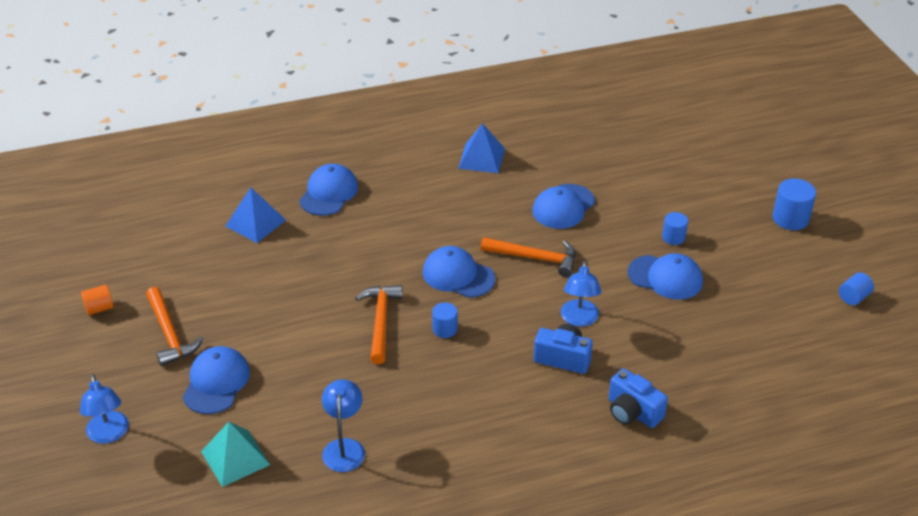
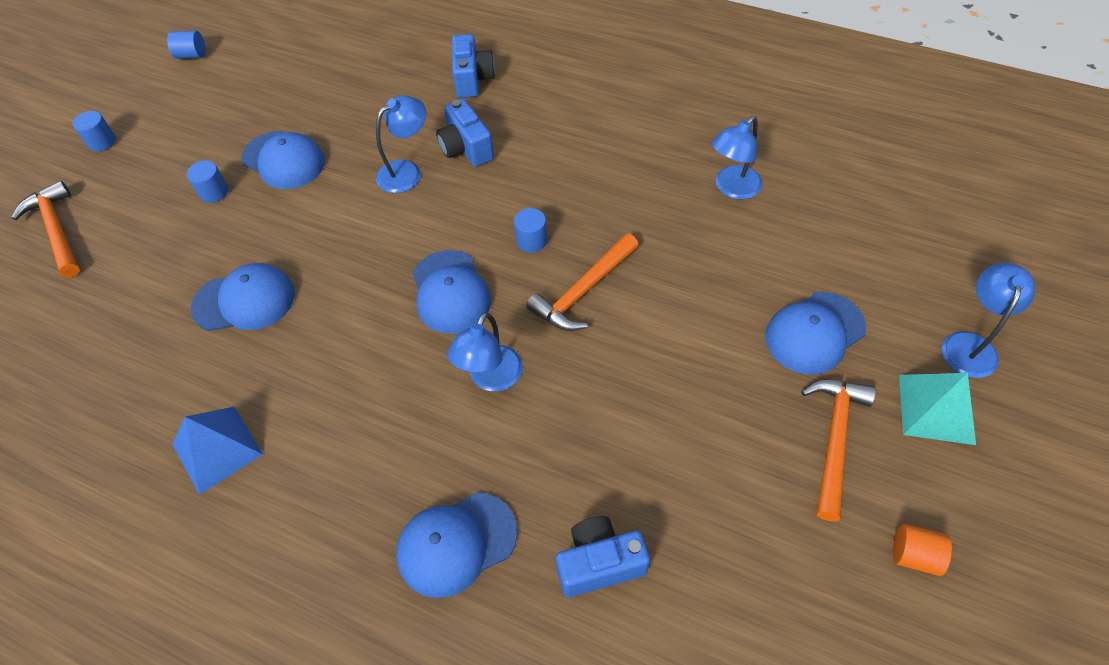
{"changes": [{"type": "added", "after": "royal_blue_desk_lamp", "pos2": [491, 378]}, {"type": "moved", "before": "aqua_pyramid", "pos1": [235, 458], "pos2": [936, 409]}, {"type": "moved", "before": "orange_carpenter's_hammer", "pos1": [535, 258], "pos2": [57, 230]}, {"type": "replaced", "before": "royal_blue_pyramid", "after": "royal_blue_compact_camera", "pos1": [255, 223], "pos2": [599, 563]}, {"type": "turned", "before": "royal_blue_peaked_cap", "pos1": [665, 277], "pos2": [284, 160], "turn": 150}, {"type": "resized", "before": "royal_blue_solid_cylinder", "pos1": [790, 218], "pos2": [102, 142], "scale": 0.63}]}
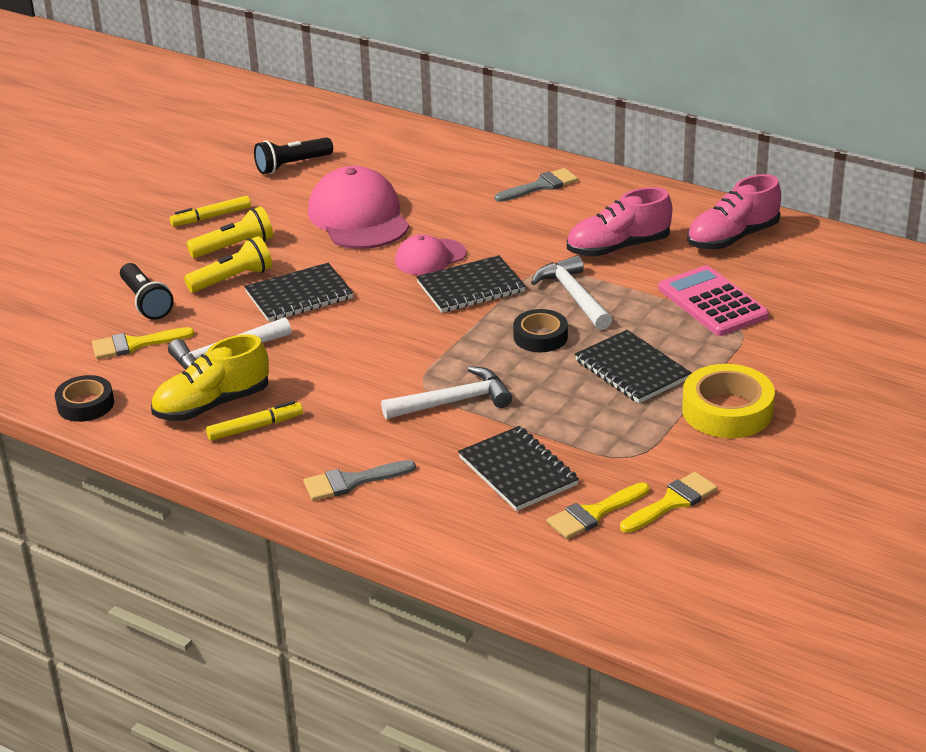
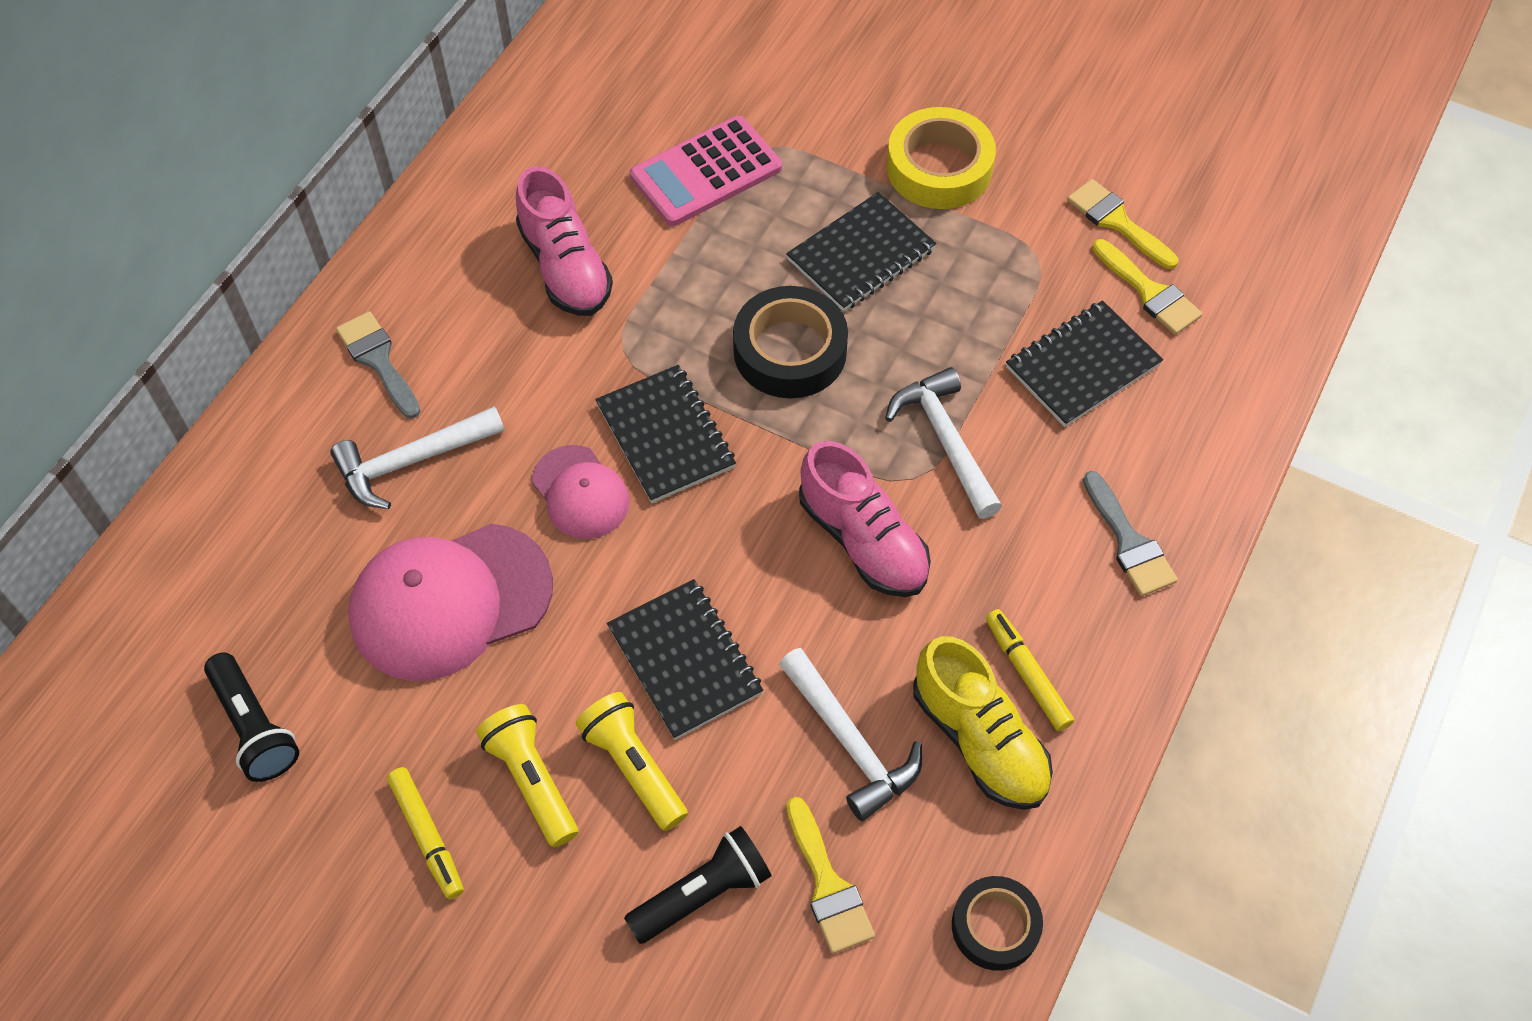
{"changes": [{"type": "moved", "before": "white_carpenter's_hammer", "pos1": [573, 296], "pos2": [411, 462]}, {"type": "moved", "before": "pink_lace-up_shoe", "pos1": [732, 238], "pos2": [863, 540]}, {"type": "resized", "before": "jet-black_sticky_tape", "pos1": [540, 337], "pos2": [790, 351], "scale": 1.56}]}
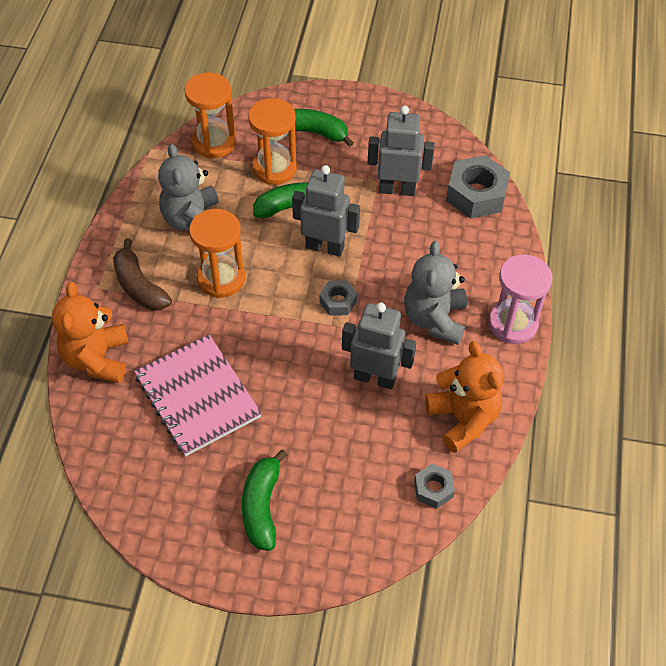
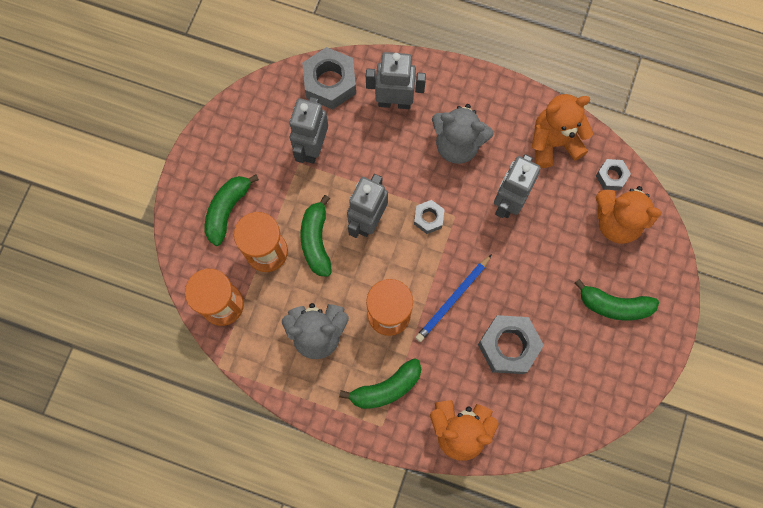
{"changes": [{"type": "removed", "before": "pink_sandglass", "pos1": [513, 324]}, {"type": "added", "after": "ash-grey_robot", "pos2": [394, 102]}, {"type": "added", "after": "royal_blue_wooden_pencil", "pos2": [453, 299]}, {"type": "added", "after": "orange_teddy", "pos2": [616, 222]}, {"type": "replaced", "before": "pink_notebook", "after": "ash-grey_nut", "pos1": [197, 396], "pos2": [508, 346]}, {"type": "recoloured", "before": "brown_toy_banana", "after": "green_toy_banana", "pos1": [139, 286], "pos2": [386, 388]}]}
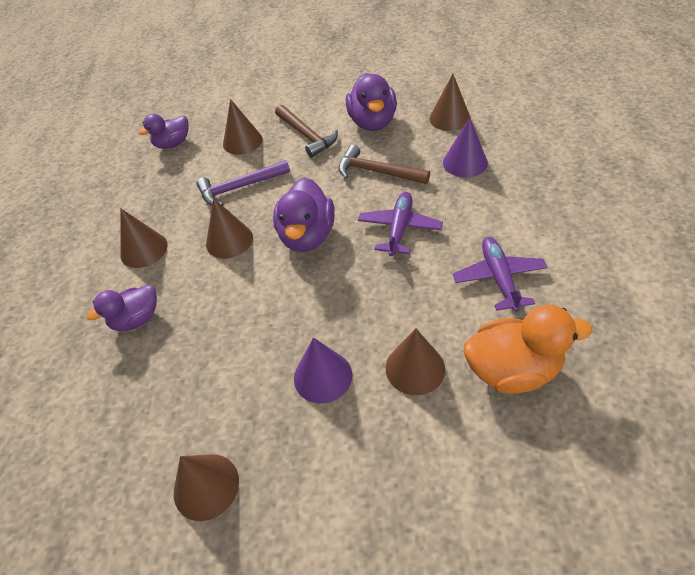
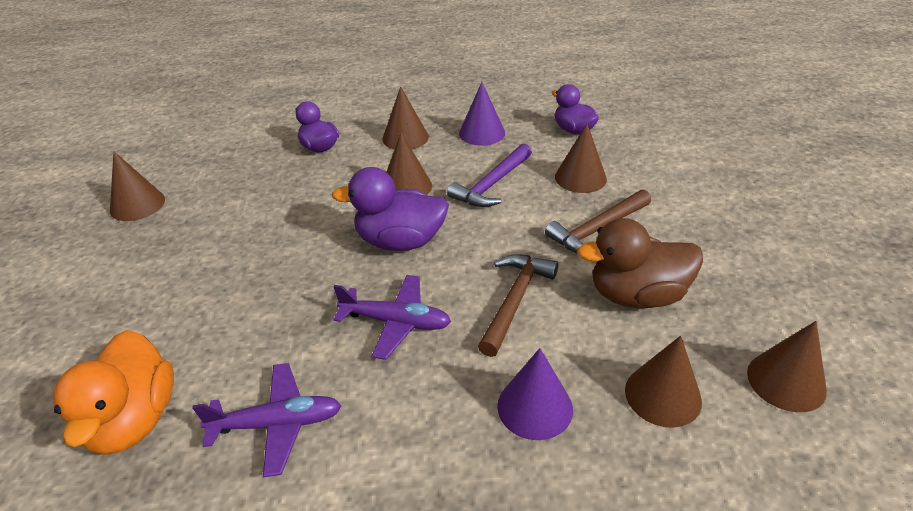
{"changes": [{"type": "moved", "before": "violet_cone_shape", "pos1": [323, 376], "pos2": [482, 133]}, {"type": "moved", "before": "brown_cone_shape", "pos1": [415, 368], "pos2": [786, 381]}, {"type": "recoloured", "before": "violet_toy_duck", "after": "brown_toy_duck", "pos1": [372, 122], "pos2": [636, 295]}, {"type": "turned", "before": "violet_carpenter's_hammer", "pos1": [239, 187], "pos2": [492, 184], "turn": -120}]}
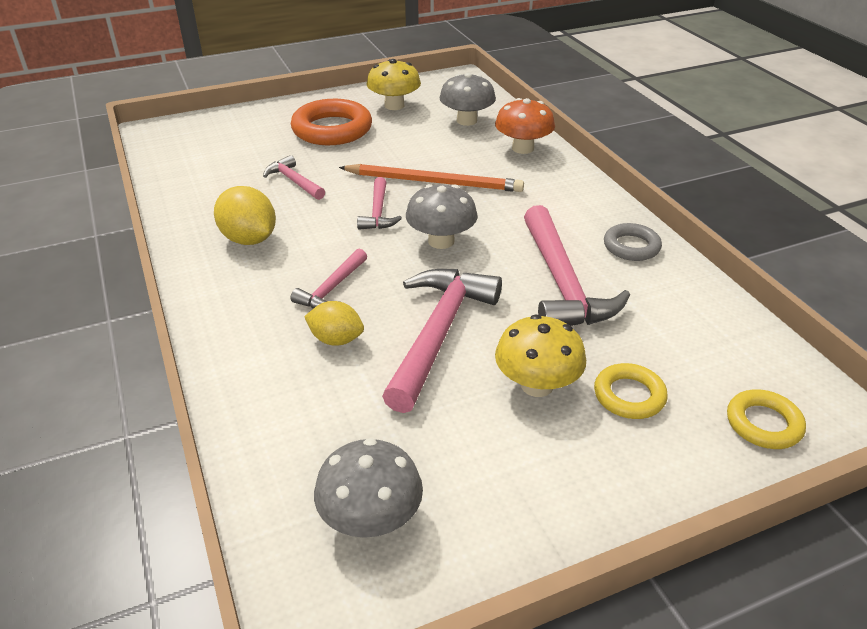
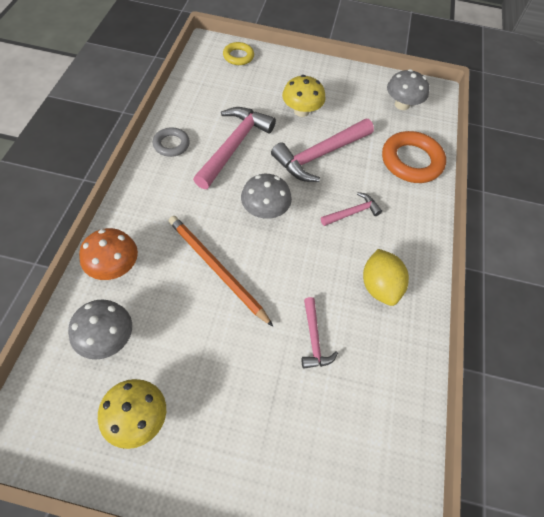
{"changes": [{"type": "removed", "before": "bright_yellow_toy_lemon", "pos1": [336, 339]}, {"type": "removed", "before": "pink_carpenter's_hammer", "pos1": [378, 212]}, {"type": "removed", "before": "bright_yellow_ring", "pos1": [629, 396]}, {"type": "moved", "before": "orange_ring", "pos1": [332, 129], "pos2": [411, 161]}]}
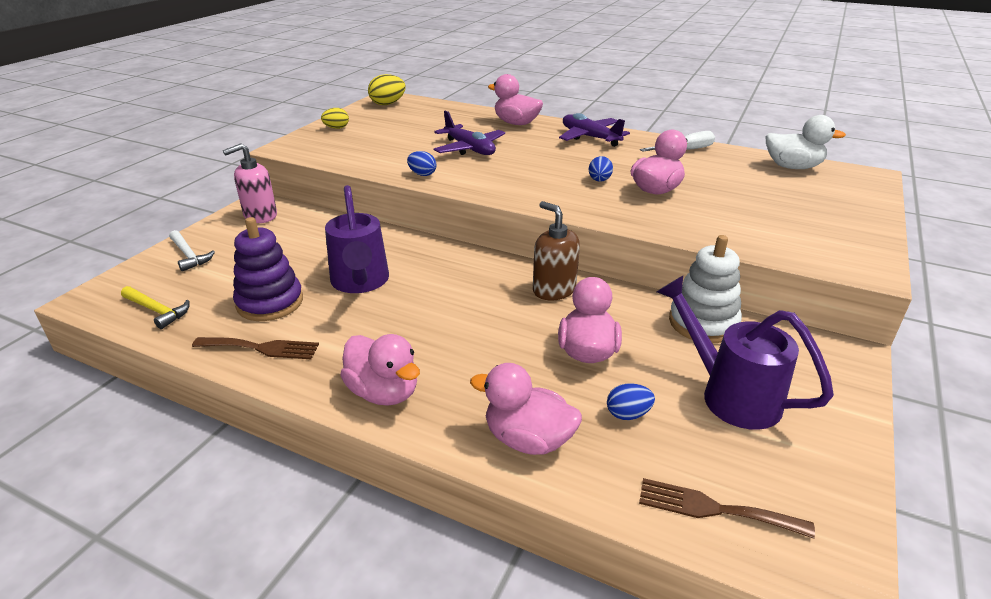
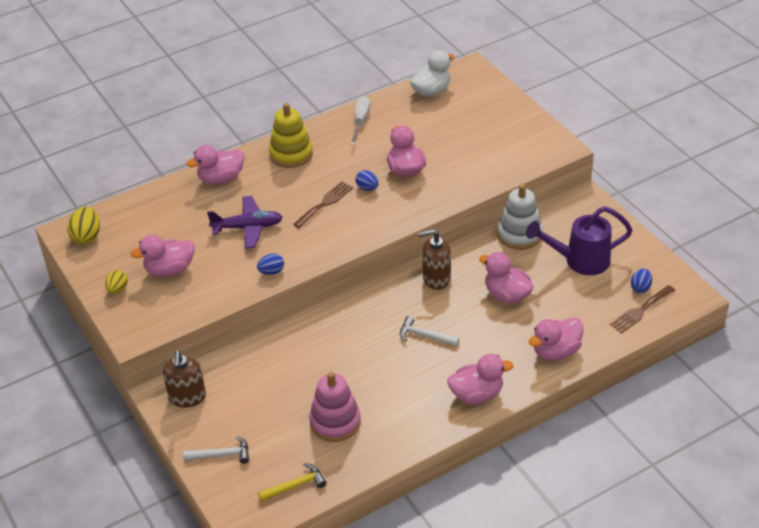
{"changes": [{"type": "removed", "before": "violet_watering_can", "pos1": [360, 283]}, {"type": "added", "after": "pink_toy_duck", "pos2": [169, 270]}, {"type": "added", "after": "white_carpenter's_hammer", "pos2": [425, 336]}, {"type": "moved", "before": "brown_table_fork", "pos1": [261, 348], "pos2": [325, 203]}, {"type": "moved", "before": "royal_blue_toy_egg", "pos1": [628, 414], "pos2": [640, 288]}, {"type": "replaced", "before": "violet_aeroplane", "after": "bright_yellow_stacking_rings", "pos1": [590, 137], "pos2": [291, 154]}, {"type": "recoloured", "before": "pink_pump_bottle", "after": "brown_pump_bottle", "pos1": [260, 216], "pos2": [187, 397]}, {"type": "recoloured", "before": "violet_stacking_rings", "after": "pink_stacking_rings", "pos1": [270, 302], "pos2": [335, 422]}]}
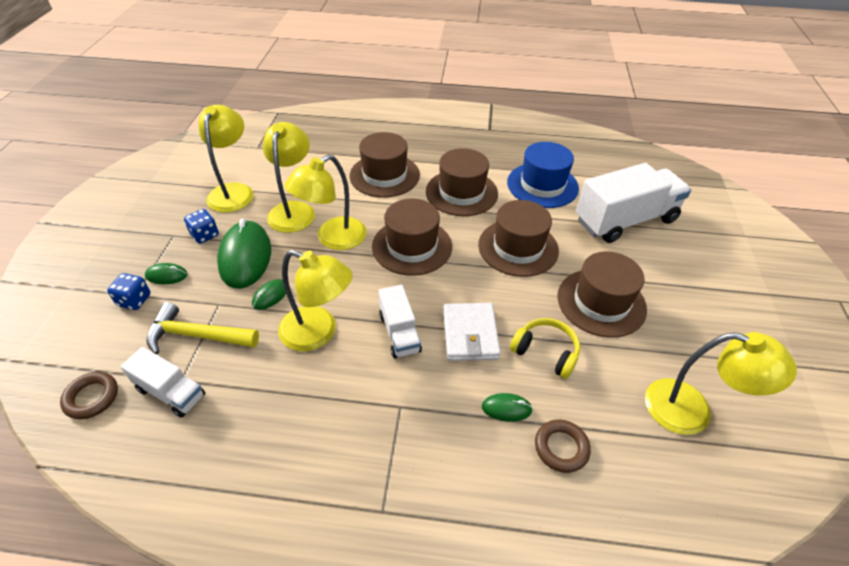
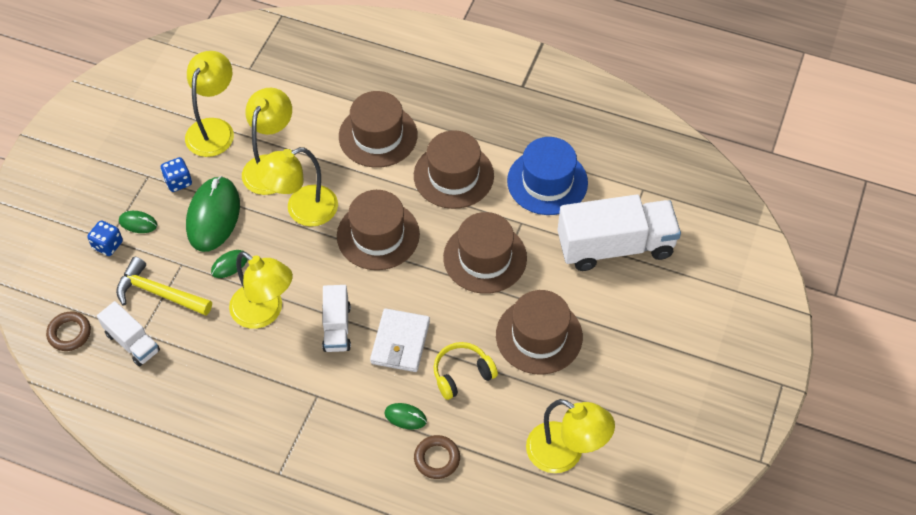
{"changes": [{"type": "turned", "before": "bright_yellow_headphones", "pos1": [545, 352], "pos2": [462, 374], "turn": -75}]}
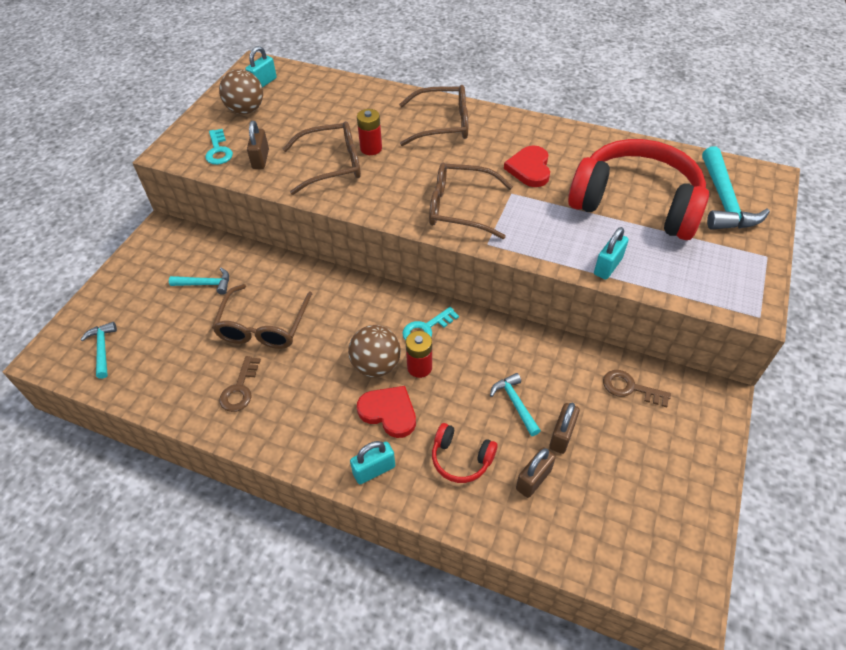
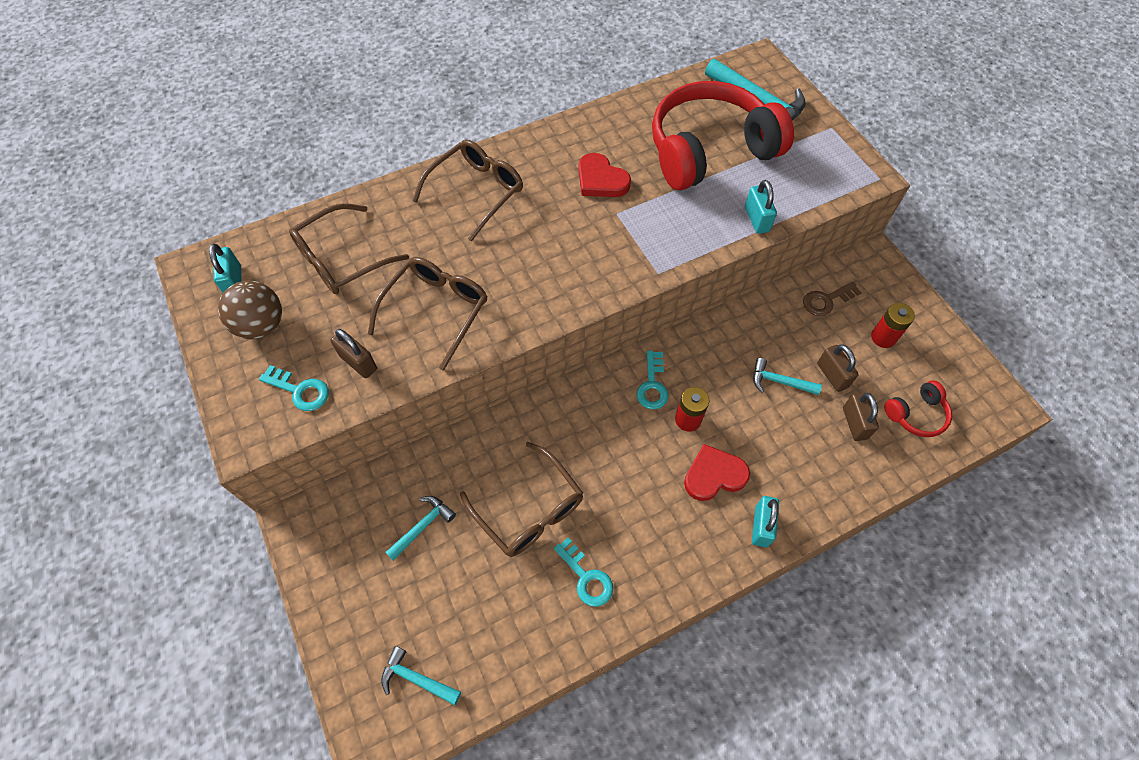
{"changes": [{"type": "removed", "before": "brown_play_ball", "pos1": [376, 365]}, {"type": "moved", "before": "crimson_AA_battery", "pos1": [371, 148], "pos2": [883, 337]}, {"type": "moved", "before": "brown_glasses", "pos1": [460, 208], "pos2": [341, 259]}, {"type": "moved", "before": "crimson_headphones", "pos1": [461, 459], "pos2": [916, 414]}, {"type": "recoloured", "before": "brown_key", "after": "aqua_key", "pos1": [240, 389], "pos2": [586, 577]}]}
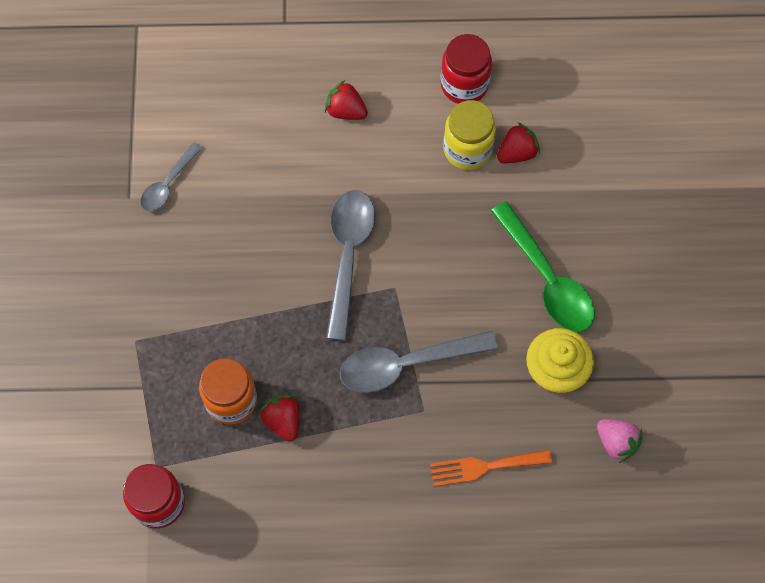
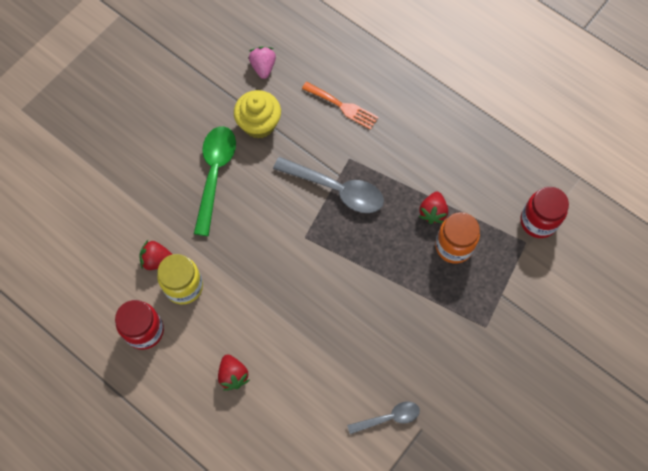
{"changes": [{"type": "removed", "before": "ash-grey_tablespoon", "pos1": [348, 256]}]}
